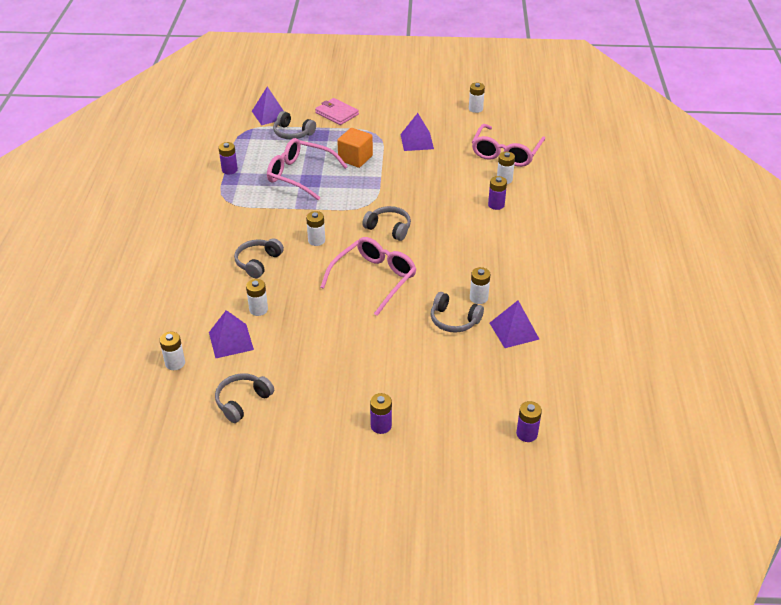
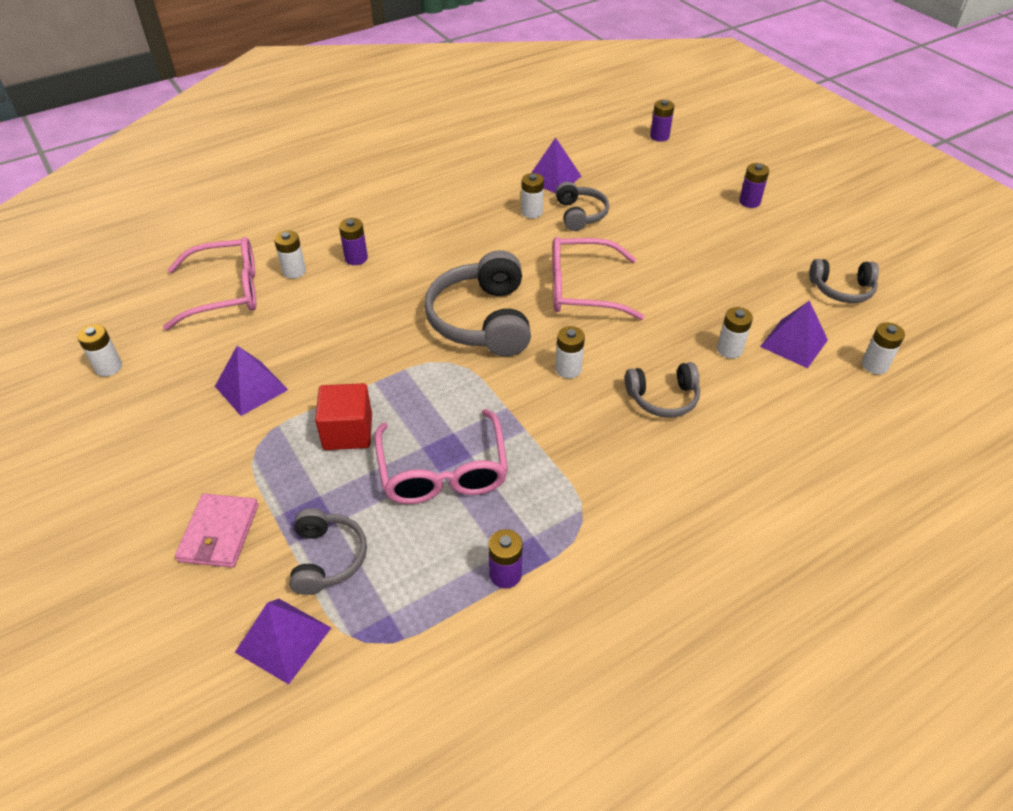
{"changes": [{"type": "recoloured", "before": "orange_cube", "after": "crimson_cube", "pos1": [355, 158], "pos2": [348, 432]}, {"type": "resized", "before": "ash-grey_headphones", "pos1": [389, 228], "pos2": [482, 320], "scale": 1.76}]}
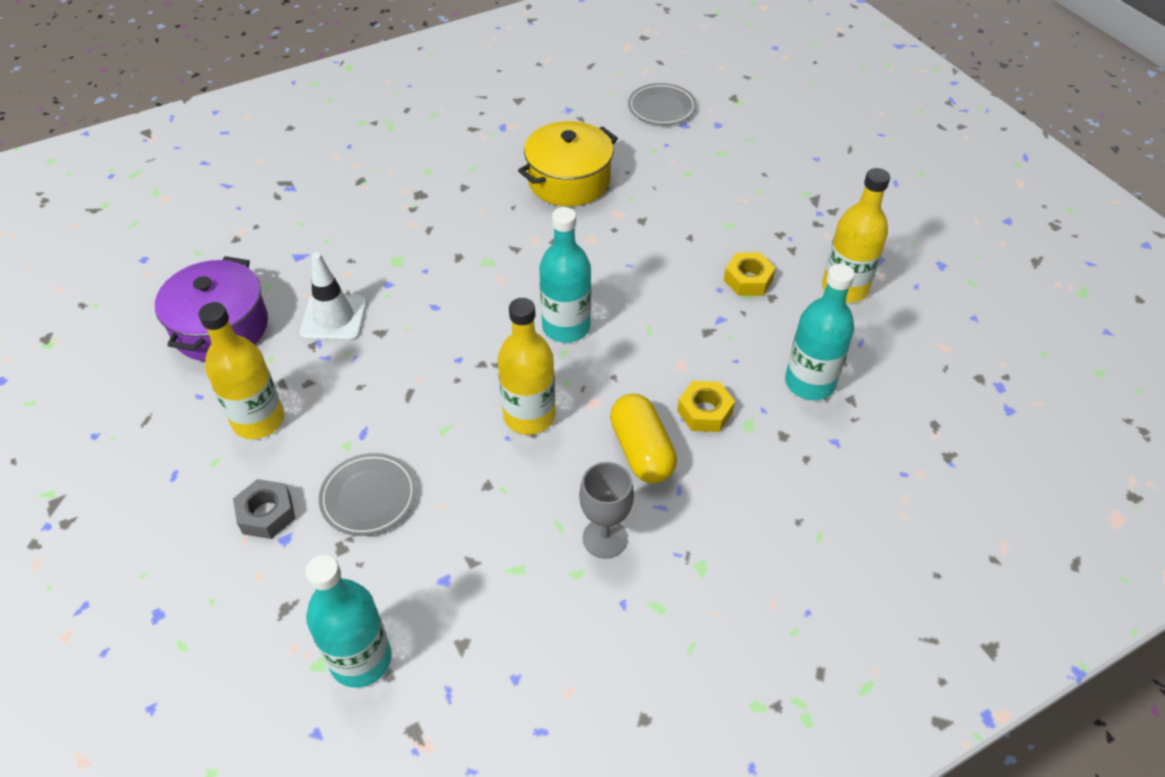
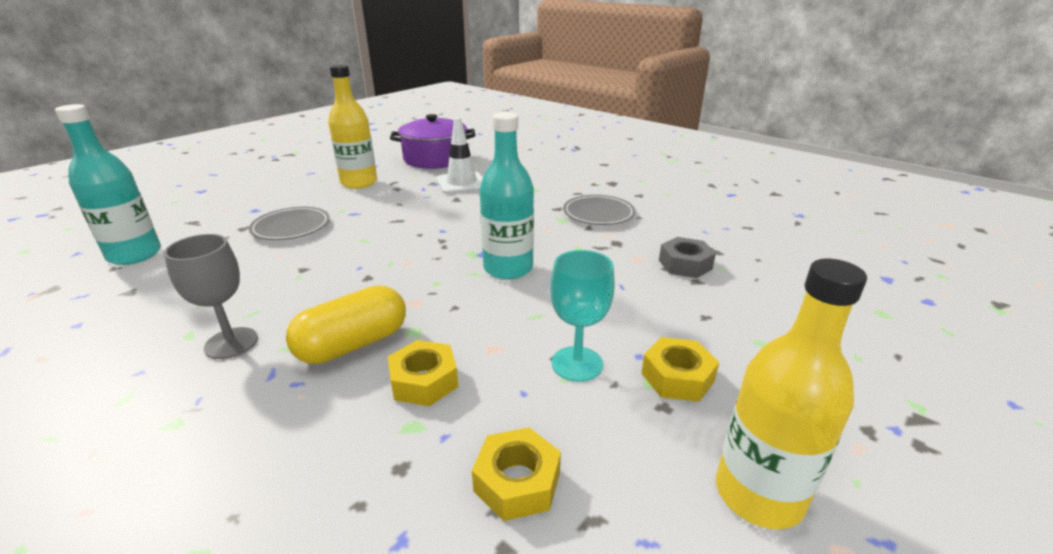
{"changes": [{"type": "removed", "before": "bright_yellow_flask", "pos1": [529, 416]}, {"type": "removed", "before": "bright_yellow_pot", "pos1": [569, 180]}, {"type": "added", "after": "aqua_wine_glass", "pos2": [577, 364]}, {"type": "moved", "before": "ash-grey_nut", "pos1": [266, 514], "pos2": [685, 264]}, {"type": "moved", "before": "ash-grey_plate", "pos1": [661, 107], "pos2": [598, 213]}, {"type": "replaced", "before": "aqua_flask", "after": "bright_yellow_nut", "pos1": [809, 383], "pos2": [517, 482]}]}
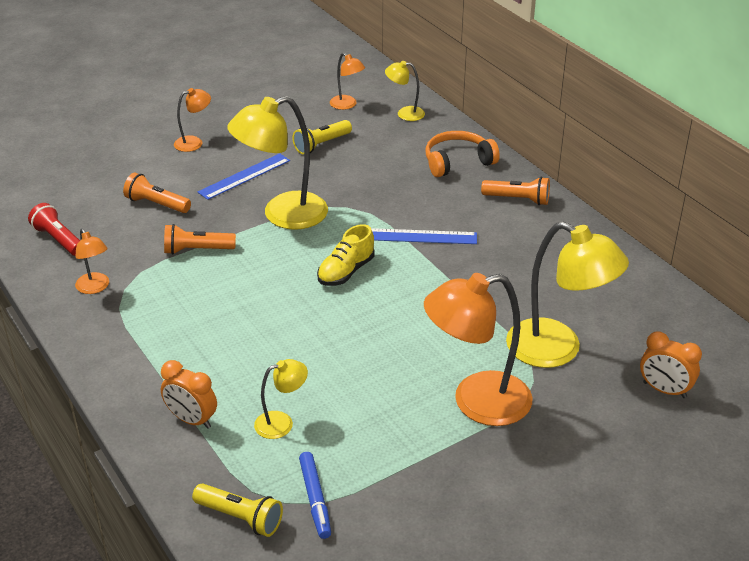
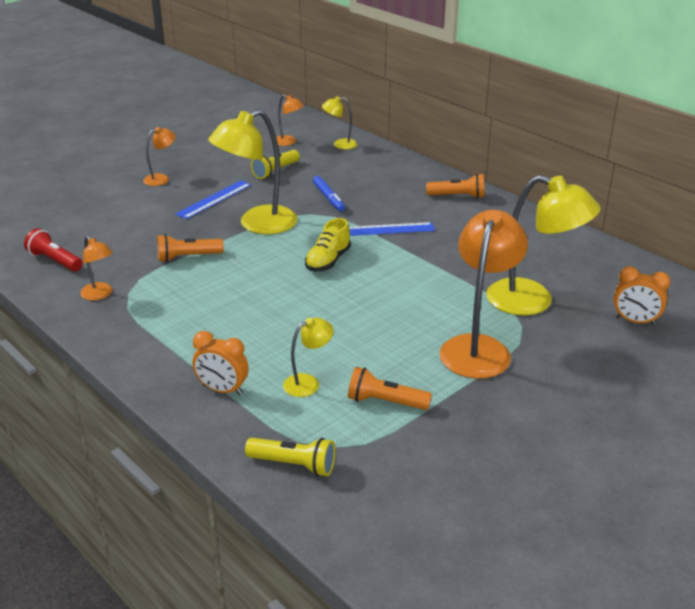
{"changes": [{"type": "removed", "before": "orange_headphones", "pos1": [457, 162]}, {"type": "moved", "before": "orange_pocket_torch", "pos1": [156, 204], "pos2": [385, 402]}, {"type": "moved", "before": "royal_blue_marker", "pos1": [315, 499], "pos2": [328, 198]}, {"type": "turned", "before": "orange_desk_lamp", "pos1": [476, 402], "pos2": [478, 347], "turn": 135}]}
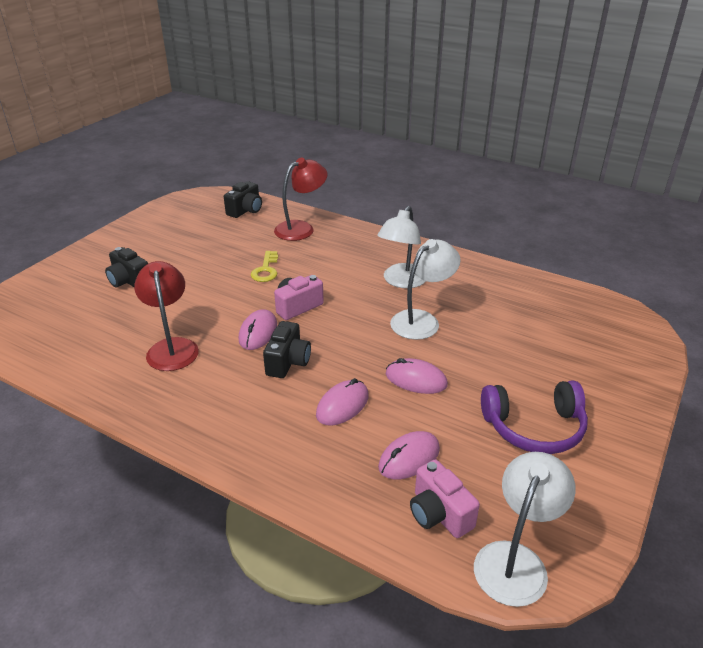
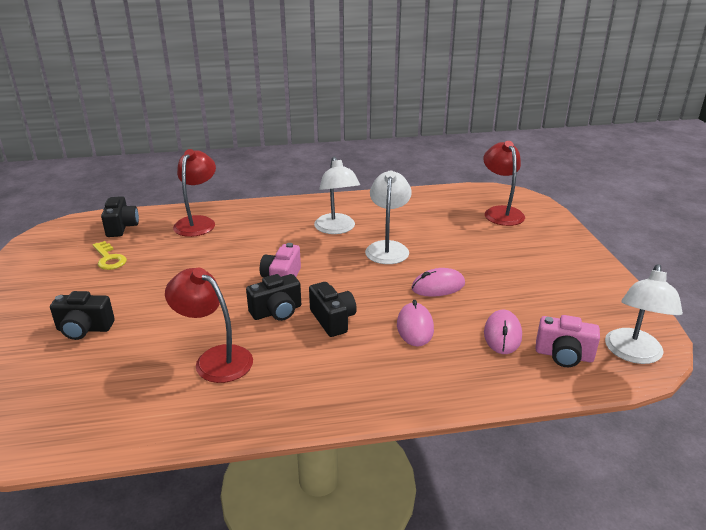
{"changes": [{"type": "removed", "before": "violet_headphones", "pos1": [534, 427]}, {"type": "added", "after": "crimson_desk_lamp", "pos2": [501, 212]}, {"type": "moved", "before": "bright_yellow_key", "pos1": [266, 270], "pos2": [109, 258]}, {"type": "replaced", "before": "pink_mouse", "after": "jet-black_compact_camera", "pos1": [258, 332], "pos2": [277, 311]}, {"type": "turned", "before": "white_desk_lamp", "pos1": [515, 560], "pos2": [633, 354], "turn": -150}]}
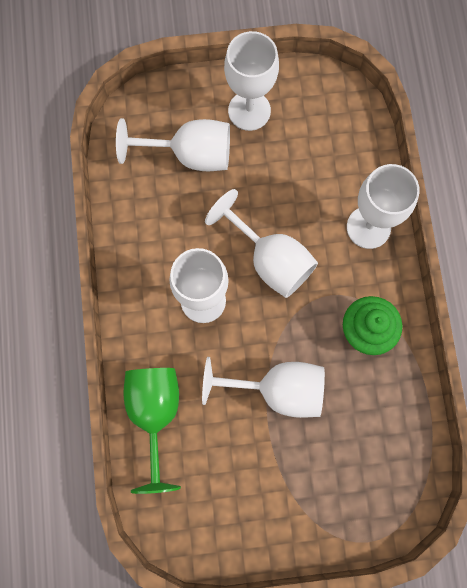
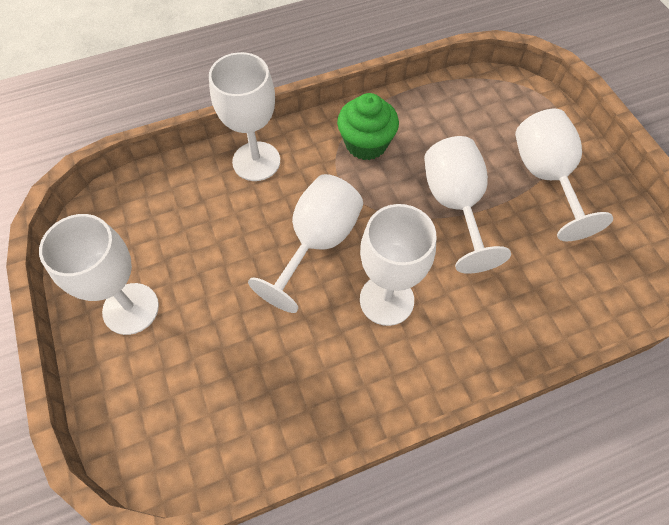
{"changes": [{"type": "removed", "before": "green_wine_glass", "pos1": [155, 414]}, {"type": "moved", "before": "white_wine_glass", "pos1": [190, 154], "pos2": [546, 177]}]}
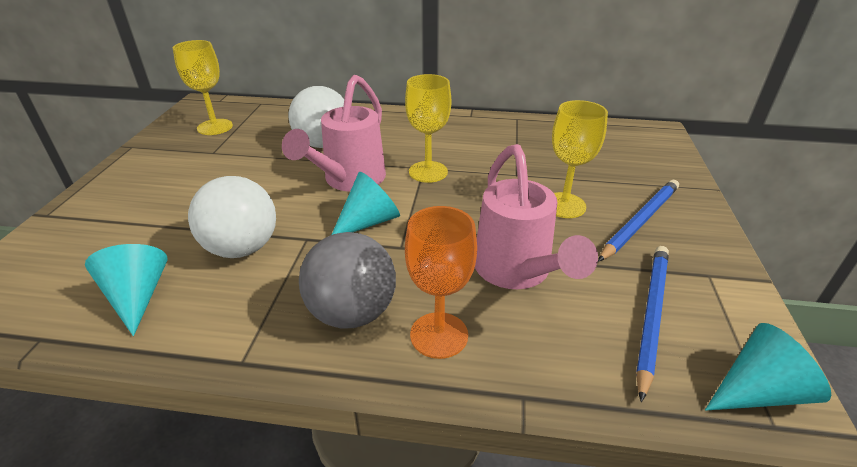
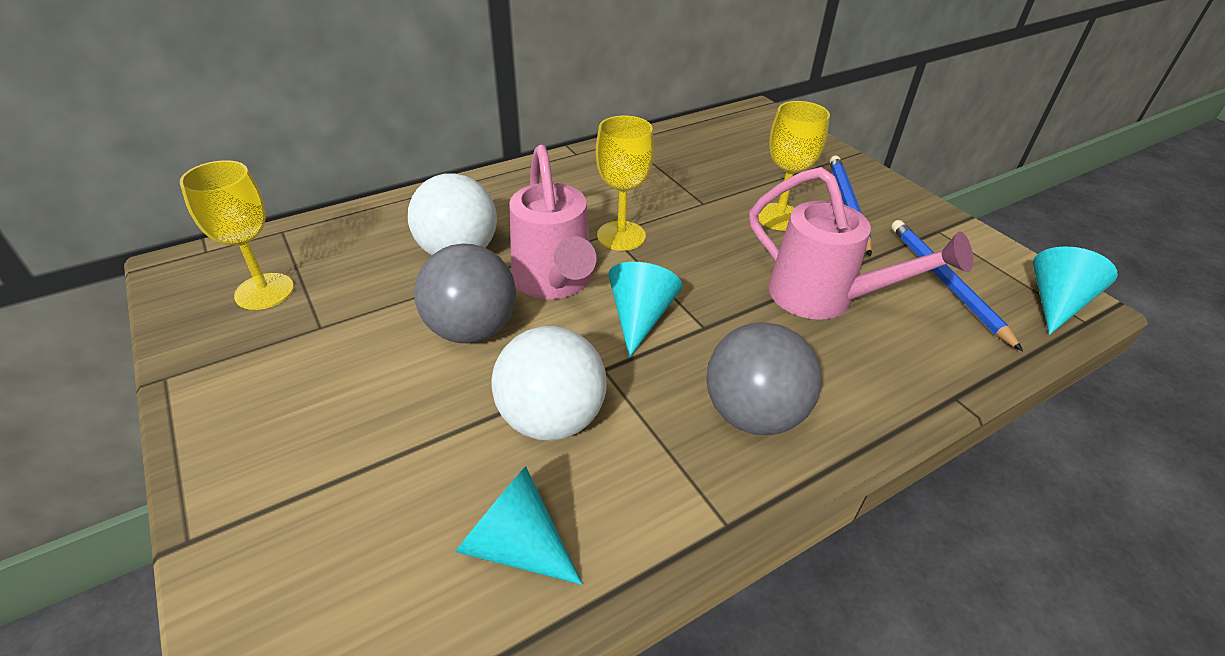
{"changes": [{"type": "removed", "before": "orange_wine_glass", "pos1": [439, 335]}, {"type": "added", "after": "ash-grey_play_ball", "pos2": [472, 329]}]}
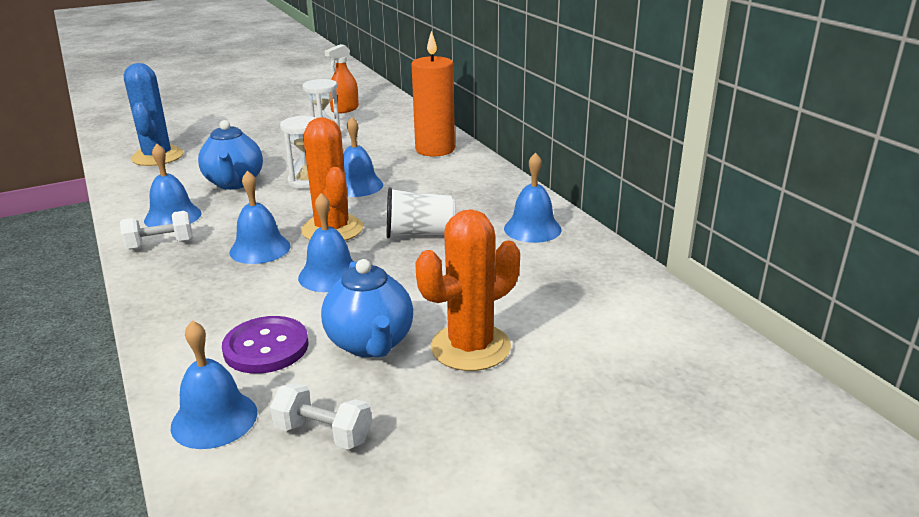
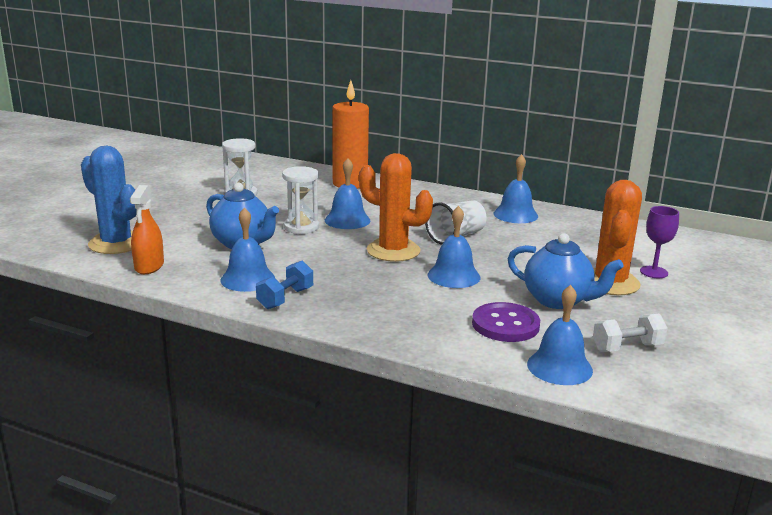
{"changes": [{"type": "removed", "before": "royal_blue_school_bell", "pos1": [260, 249]}, {"type": "added", "after": "violet_wine_glass", "pos2": [654, 272]}, {"type": "moved", "before": "orange_spray_bottle", "pos1": [345, 109], "pos2": [149, 266]}, {"type": "recoloured", "before": "white_hand_weight", "after": "royal_blue_hand_weight", "pos1": [160, 244], "pos2": [285, 298]}]}
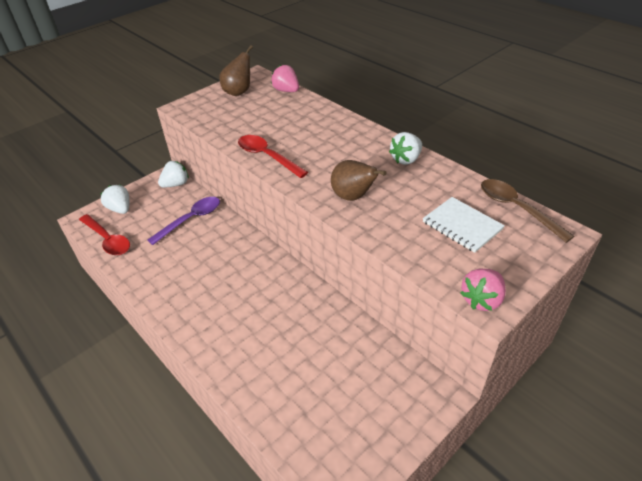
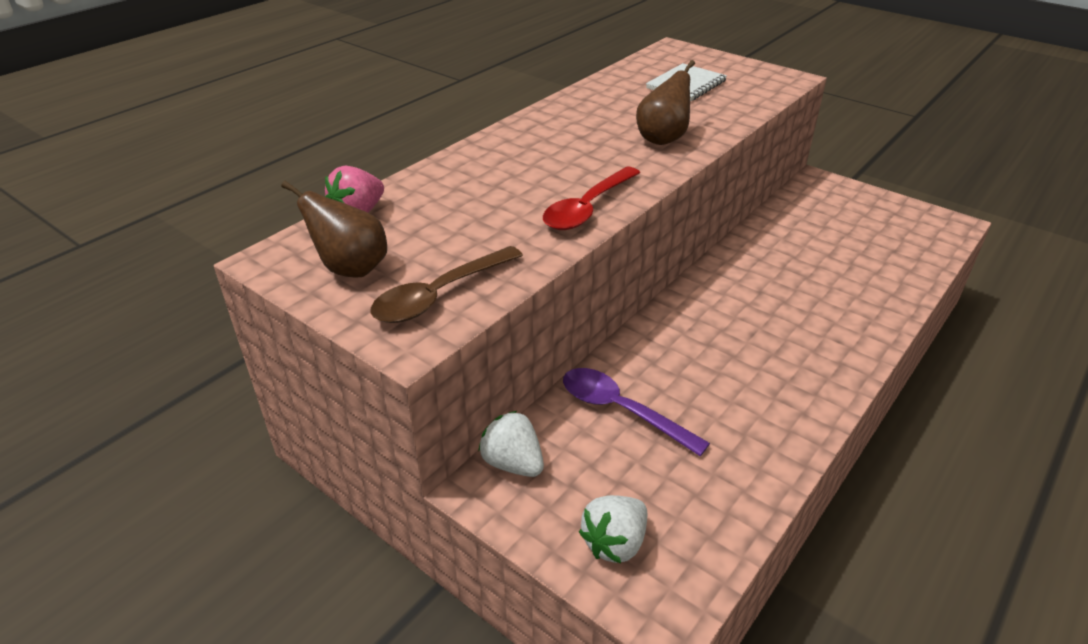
{"changes": [{"type": "removed", "before": "crimson_tablespoon", "pos1": [108, 240]}, {"type": "removed", "before": "white_toy_strawberry", "pos1": [406, 159]}, {"type": "removed", "before": "pink_toy_strawberry", "pos1": [482, 300]}, {"type": "moved", "before": "brown_tablespoon", "pos1": [517, 209], "pos2": [440, 295]}]}
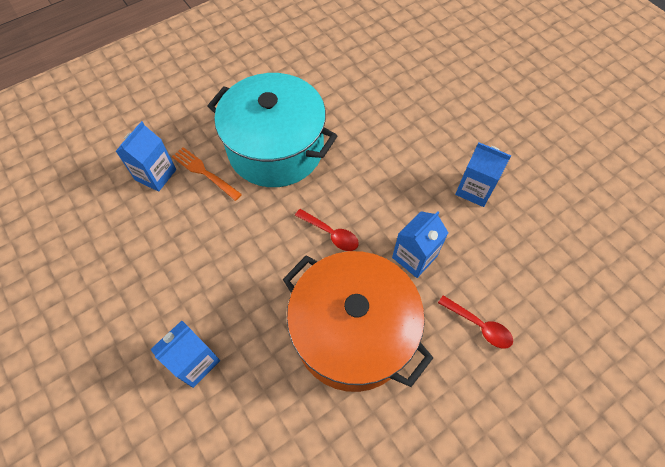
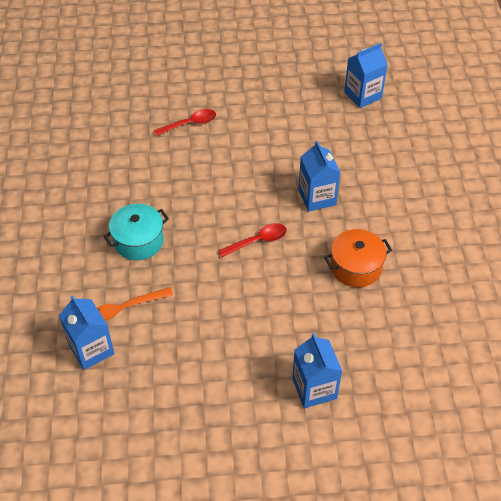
{"changes": [{"type": "moved", "before": "crimson_tablespoon", "pos1": [479, 326], "pos2": [190, 124]}, {"type": "moved", "before": "royal_blue_carton", "pos1": [474, 189], "pos2": [362, 95]}, {"type": "resized", "before": "aqua_pot", "pos1": [276, 149], "pos2": [138, 241], "scale": 0.48}, {"type": "resized", "before": "orange_pot", "pos1": [353, 332], "pos2": [356, 267], "scale": 0.48}]}
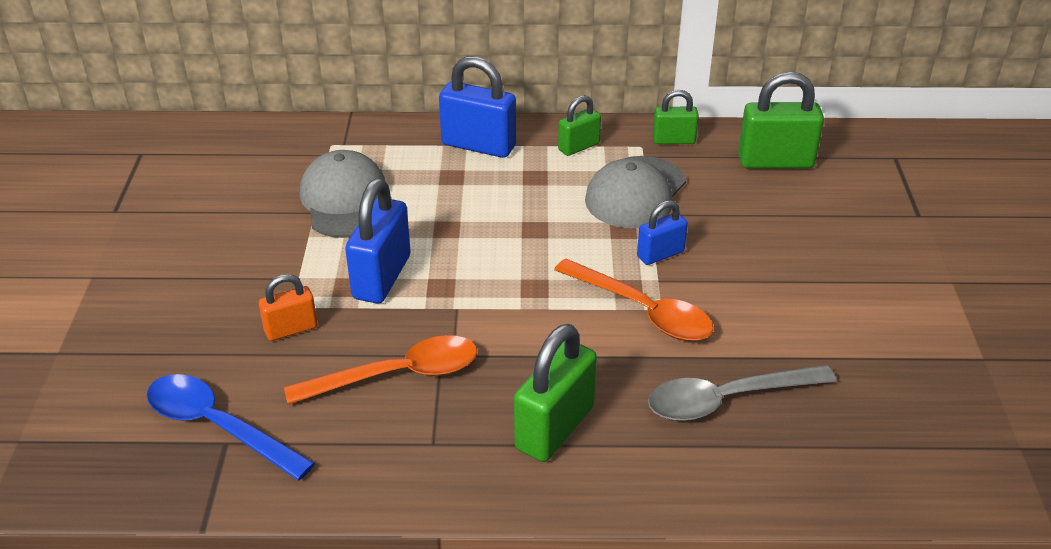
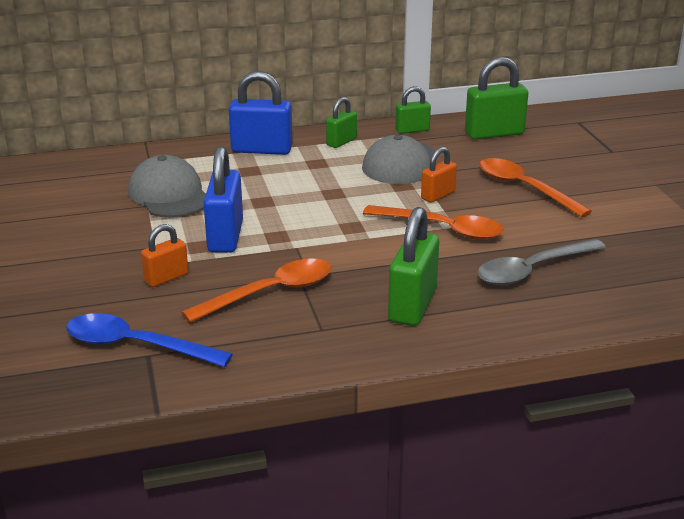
{"changes": [{"type": "added", "after": "orange_tablespoon", "pos2": [524, 188]}, {"type": "recoloured", "before": "royal_blue_lock", "after": "orange_lock", "pos1": [660, 254], "pos2": [438, 195]}]}
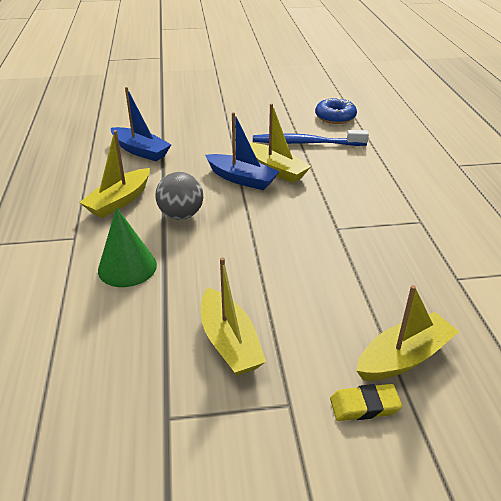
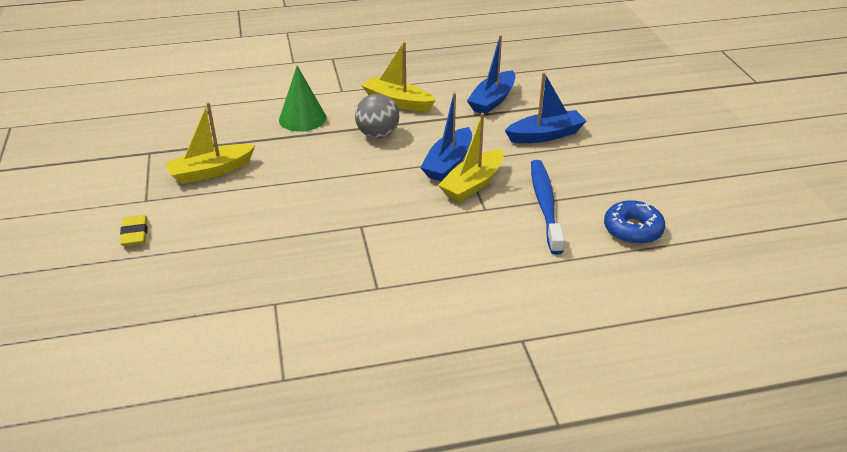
{"changes": [{"type": "removed", "before": "bright_yellow_toy_boat", "pos1": [404, 357]}, {"type": "added", "after": "royal_blue_toy_boat", "pos2": [545, 135]}]}
